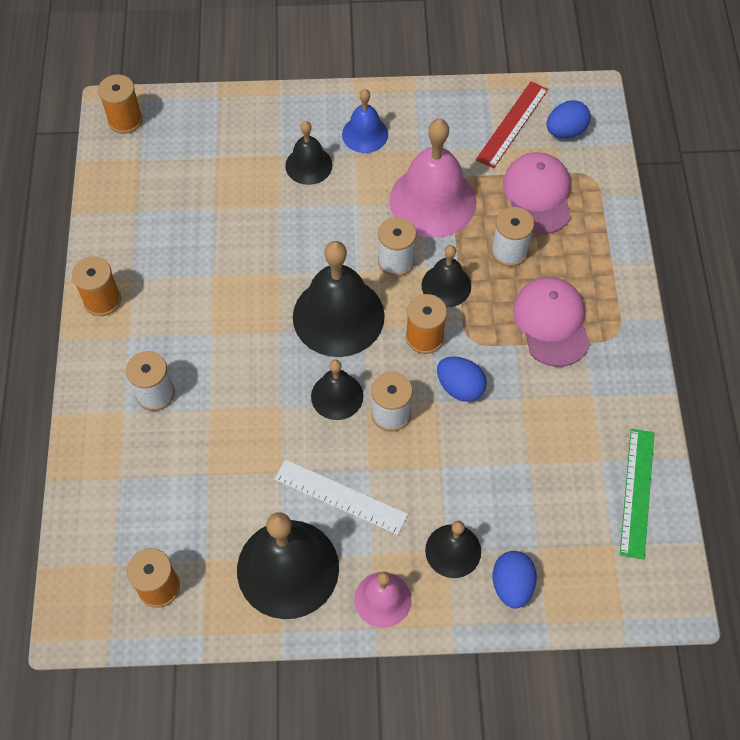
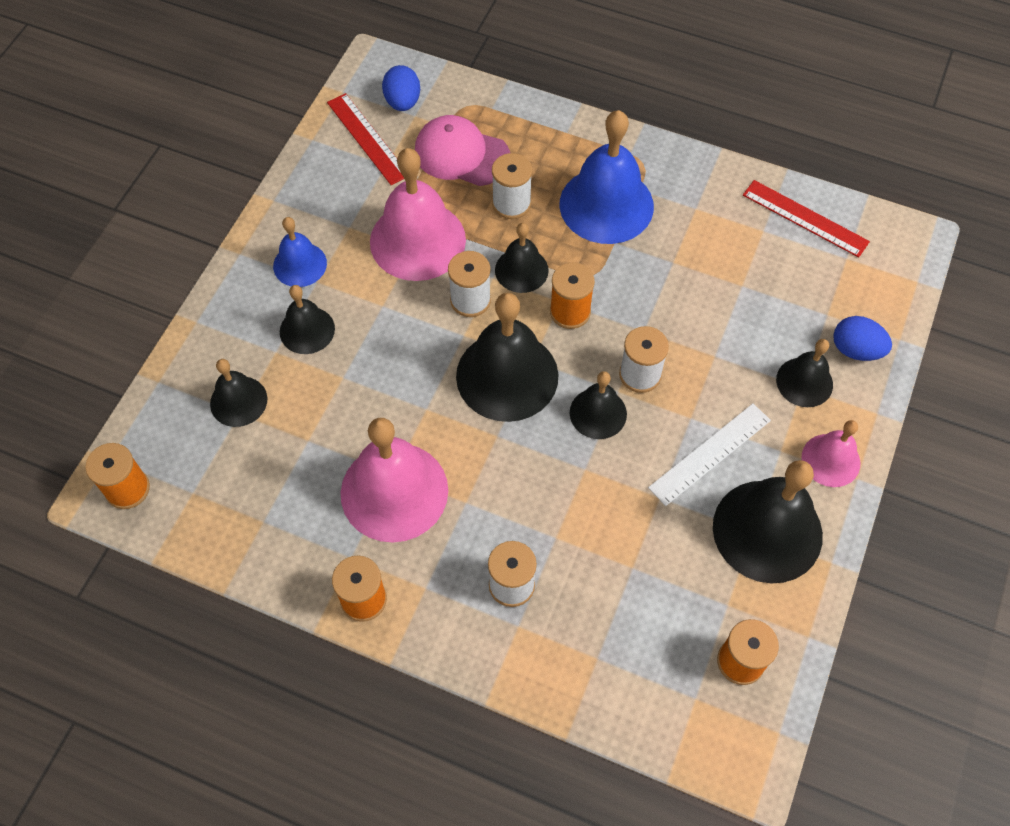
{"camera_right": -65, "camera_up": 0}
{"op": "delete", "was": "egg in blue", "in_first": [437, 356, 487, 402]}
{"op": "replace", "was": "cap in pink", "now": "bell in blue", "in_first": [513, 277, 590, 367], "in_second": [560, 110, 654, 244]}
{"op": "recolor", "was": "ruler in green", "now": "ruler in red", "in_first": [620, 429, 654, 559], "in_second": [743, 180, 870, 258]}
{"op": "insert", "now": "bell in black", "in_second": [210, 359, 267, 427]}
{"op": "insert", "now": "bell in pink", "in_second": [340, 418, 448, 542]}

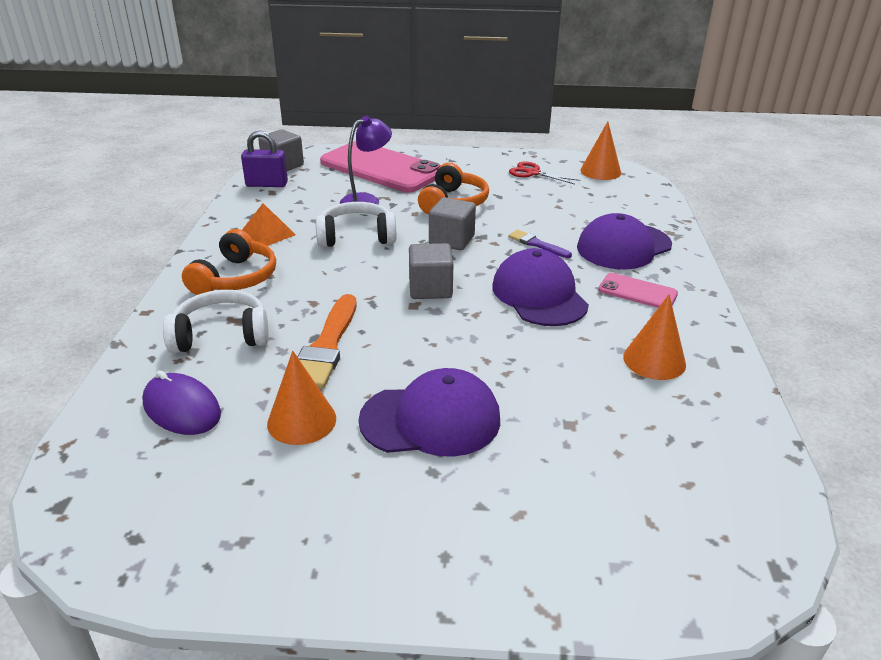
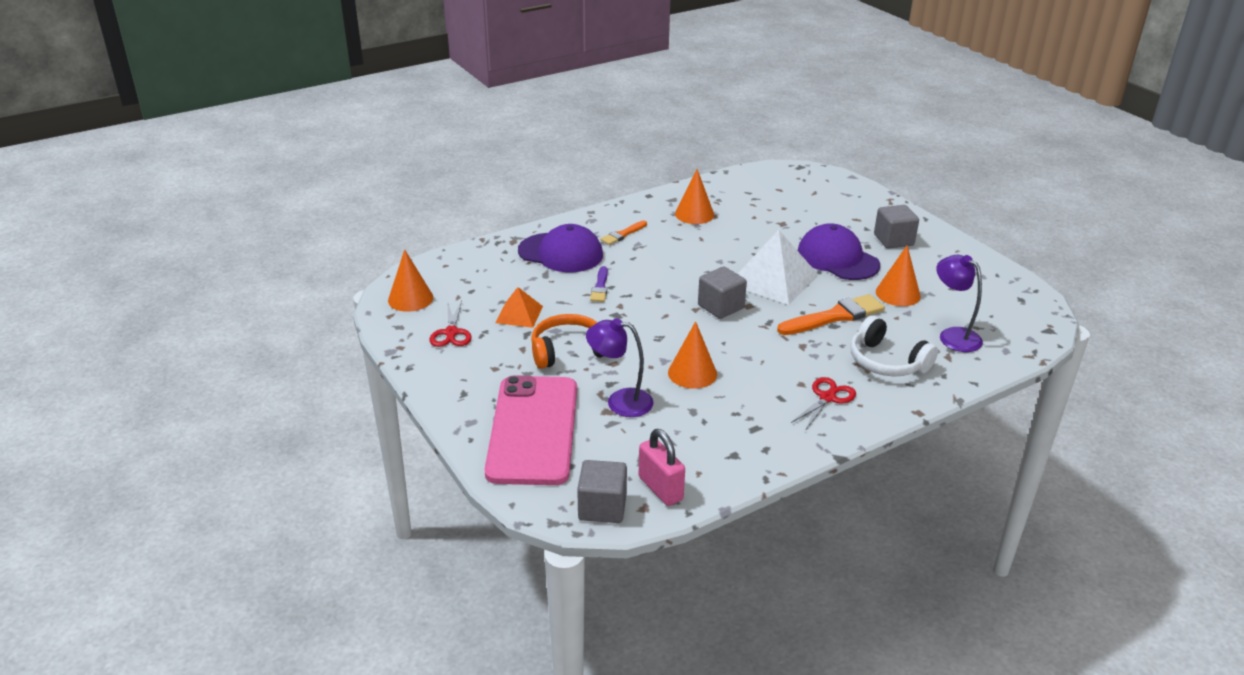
{"camera_right": -125, "camera_up": 0}
{"op": "replace", "was": "mouse in purple", "now": "lamp in purple", "in_first": [142, 370, 221, 435], "in_second": [936, 255, 983, 352]}
{"op": "replace", "was": "headphones in orange", "now": "scissors in red", "in_first": [182, 229, 276, 295], "in_second": [791, 377, 856, 431]}
{"op": "recolor", "was": "padlock in purple", "now": "padlock in pink", "in_first": [241, 131, 288, 187], "in_second": [639, 429, 685, 506]}
{"op": "move", "was": "pyramid in orange", "in_first": [242, 203, 296, 246], "in_second": [495, 287, 543, 328]}
{"op": "replace", "was": "headphones in white", "now": "cone in orange", "in_first": [316, 202, 396, 247], "in_second": [668, 321, 717, 389]}
{"op": "move", "was": "cube in grey", "in_first": [429, 197, 476, 250], "in_second": [874, 205, 919, 249]}
{"op": "delete", "was": "cap in purple", "in_first": [493, 248, 589, 326]}
{"op": "replace", "was": "phone in pink", "now": "brush in orange", "in_first": [598, 273, 678, 308], "in_second": [600, 220, 647, 245]}
{"op": "insert", "now": "pyramid in white", "in_second": [738, 230, 818, 305]}

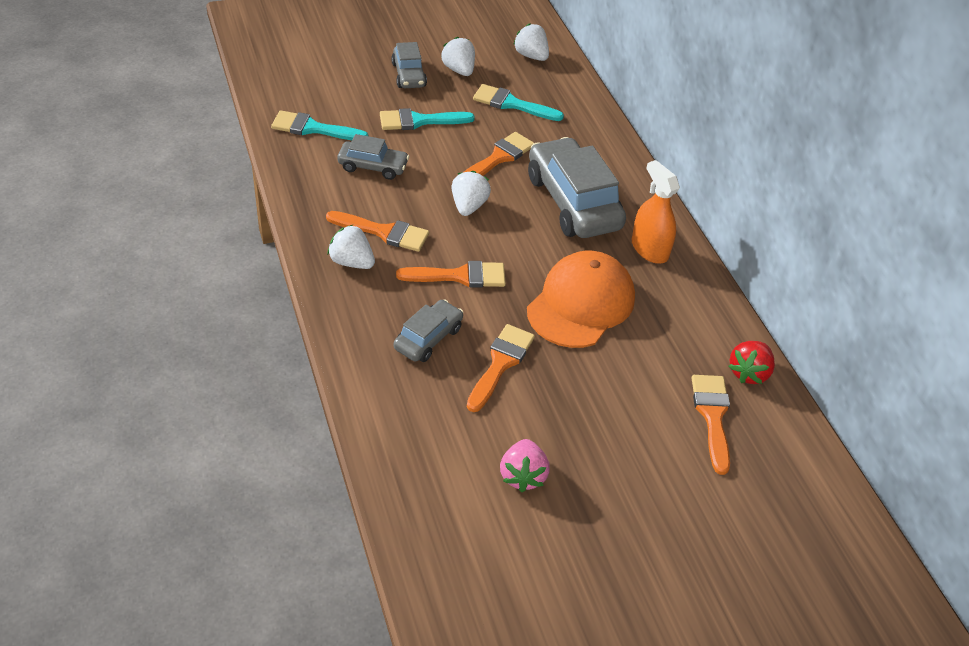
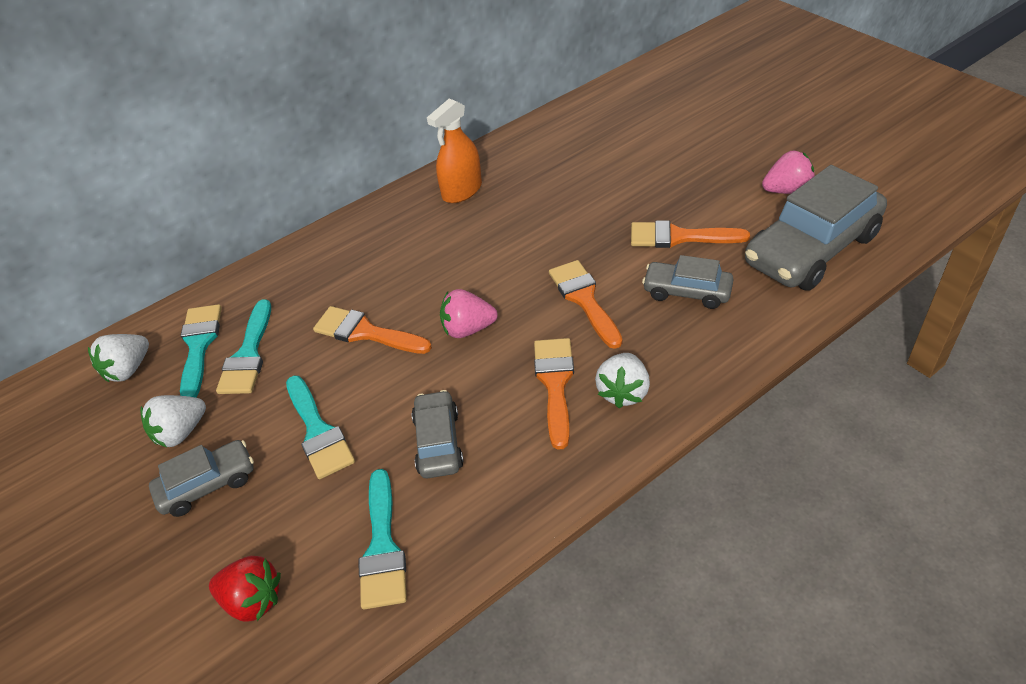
{"camera_right": -100, "camera_up": 0}
{"op": "recolor", "was": "strawberry in white", "now": "strawberry in pink", "in_first": [452, 171, 491, 216], "in_second": [440, 289, 498, 338]}
{"op": "delete", "was": "cap in orange", "in_first": [527, 251, 635, 348]}
{"op": "move", "was": "car in grey", "in_first": [528, 137, 626, 238], "in_second": [745, 165, 887, 291]}
{"op": "delete", "was": "brush in orange", "in_first": [692, 375, 730, 475]}
{"op": "move", "was": "strawberry in red", "in_first": [728, 341, 775, 384], "in_second": [209, 556, 281, 621]}
{"op": "insert", "now": "brush in turquoise", "in_second": [180, 304, 222, 398]}

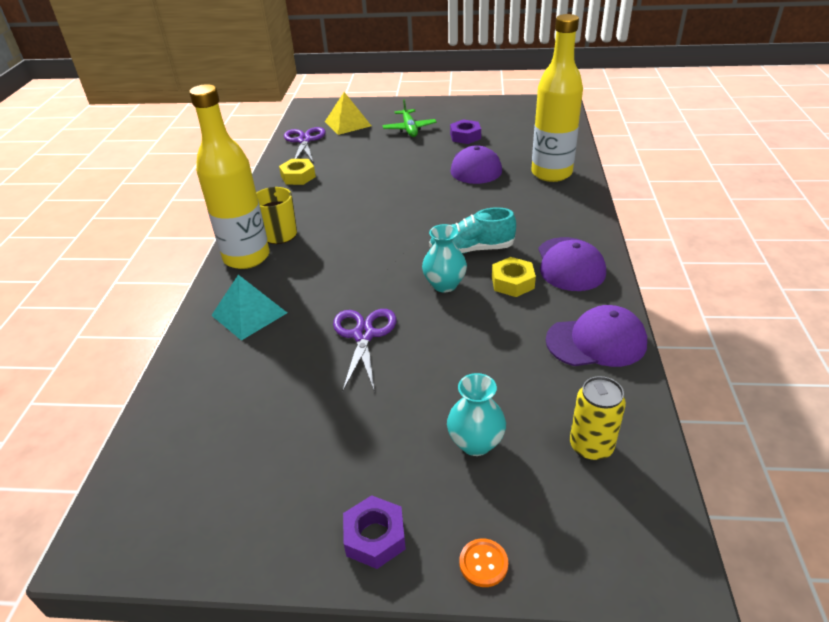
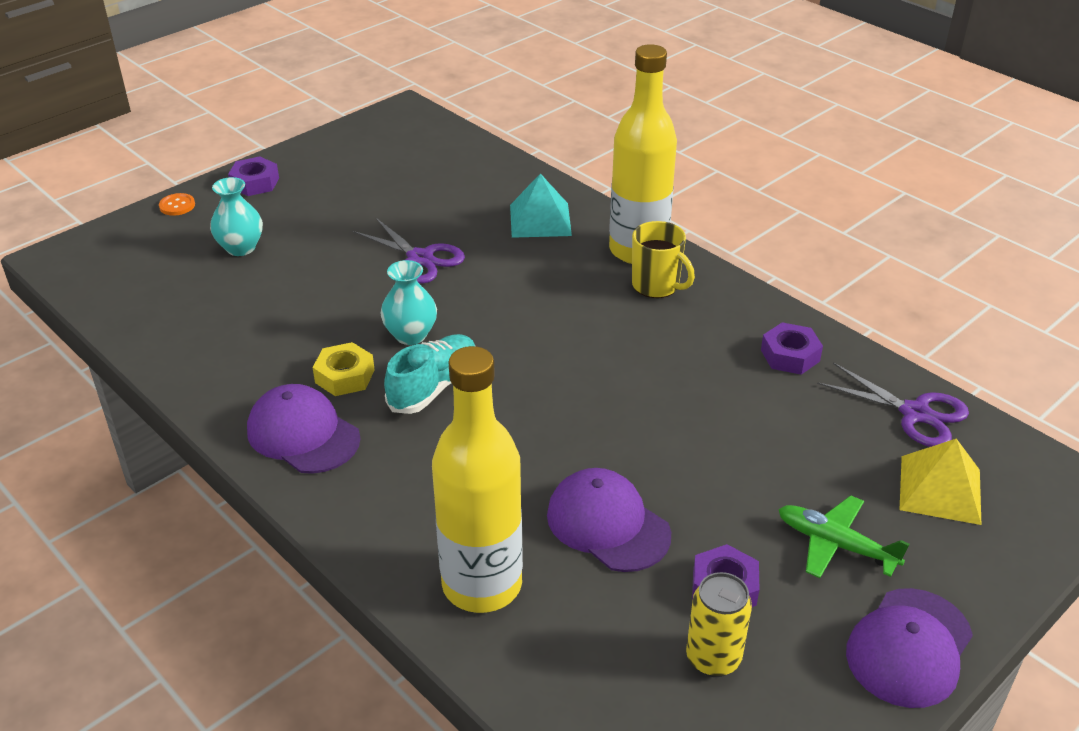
{"camera_right": 130, "camera_up": 0}
{"op": "recolor", "was": "nut in yellow", "now": "nut in purple", "in_first": [279, 159, 316, 185], "in_second": [761, 322, 823, 375]}
{"op": "move", "was": "cap in purple", "in_first": [546, 305, 647, 367], "in_second": [846, 588, 973, 708]}
{"op": "move", "was": "can in yellow", "in_first": [570, 376, 626, 461], "in_second": [686, 572, 752, 677]}

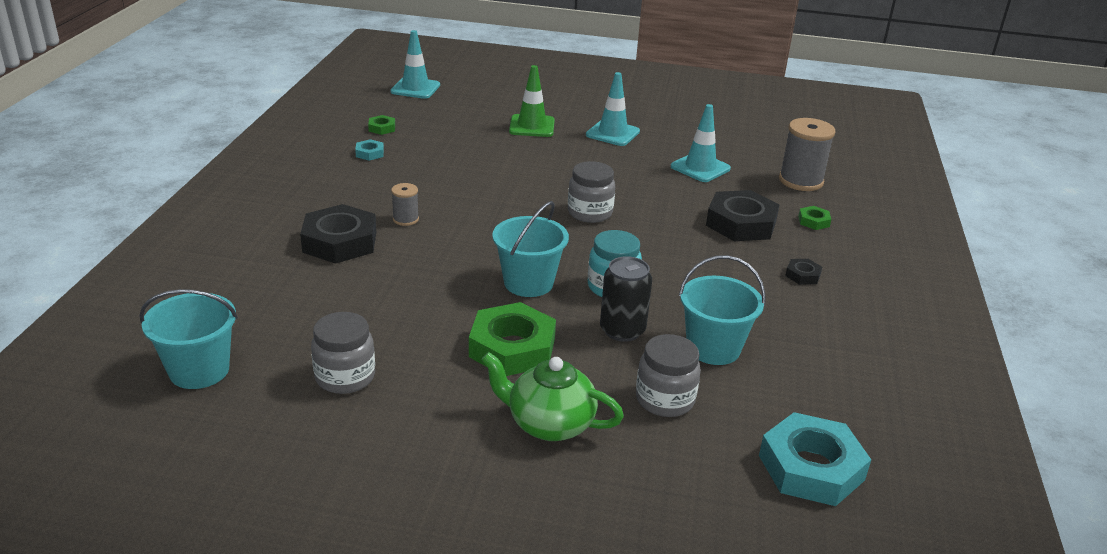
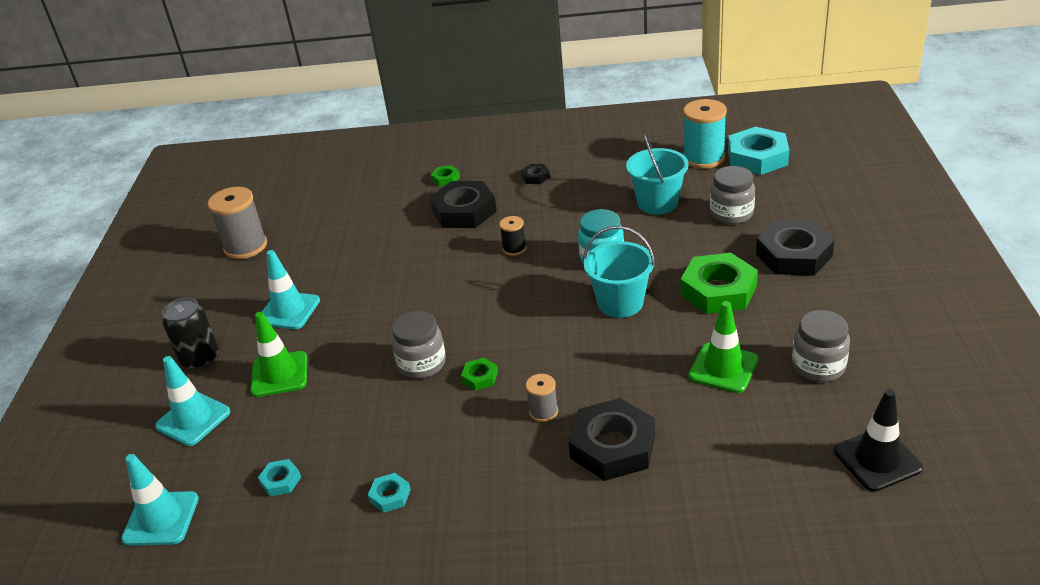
{"camera_right": -95, "camera_up": 5}
{"op": "replace", "was": "bucket in turquoise", "now": "traffic cone in black", "in_first": [139, 289, 238, 389], "in_second": [834, 389, 923, 492]}
{"op": "move", "was": "nut in green", "in_first": [368, 115, 395, 135], "in_second": [461, 358, 498, 391]}
{"op": "replace", "was": "teapot in green", "now": "nut in black", "in_first": [481, 352, 624, 441], "in_second": [756, 220, 834, 276]}
{"op": "move", "was": "jar in grey", "in_first": [568, 161, 615, 223], "in_second": [392, 311, 446, 379]}
{"op": "move", "was": "can in black", "in_first": [600, 256, 652, 342], "in_second": [162, 298, 219, 370]}
{"op": "move", "was": "traffic cone in turquoise", "in_first": [671, 104, 731, 182], "in_second": [155, 356, 230, 446]}
{"op": "move", "was": "spool in grey", "in_first": [779, 118, 836, 191], "in_second": [208, 187, 267, 259]}
{"op": "insert", "now": "nut in turquoise", "in_second": [258, 459, 301, 496]}
{"op": "insert", "now": "spool in black", "in_second": [499, 216, 526, 256]}
{"op": "insert", "now": "spool in turquoise", "in_second": [683, 99, 727, 169]}
{"op": "insert", "now": "traffic cone in green", "in_second": [688, 301, 759, 393]}

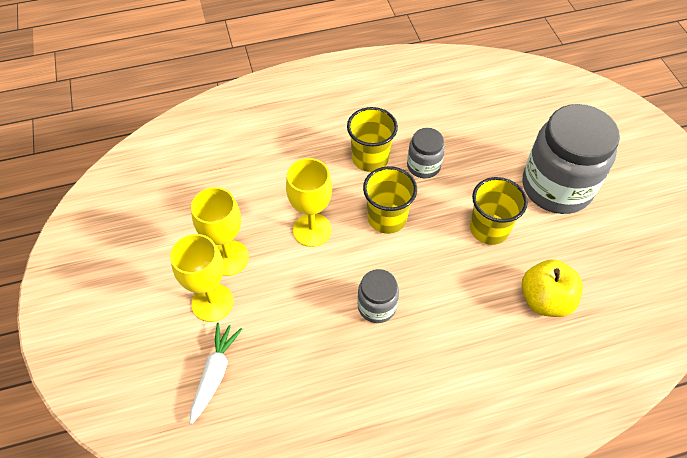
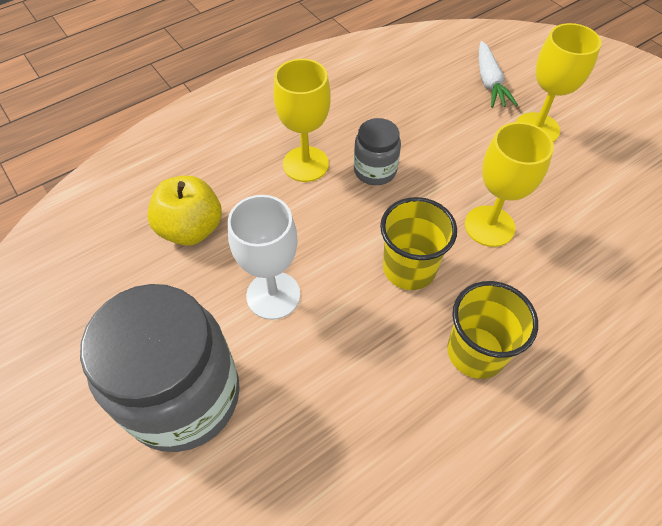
{"camera_right": 160, "camera_up": 0}
{"op": "move", "was": "goblet in yellow", "in_first": [191, 187, 249, 276], "in_second": [273, 59, 331, 182]}
{"op": "delete", "was": "jar in grey", "in_first": [407, 128, 445, 178]}
{"op": "replace", "was": "cup in yellow", "now": "goblet in white", "in_first": [470, 177, 528, 245], "in_second": [228, 195, 300, 320]}

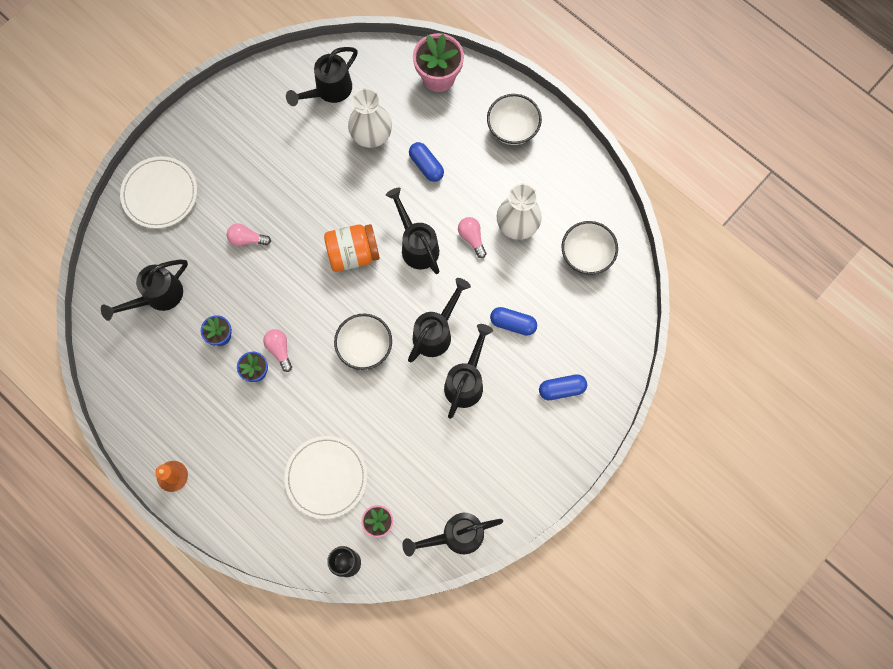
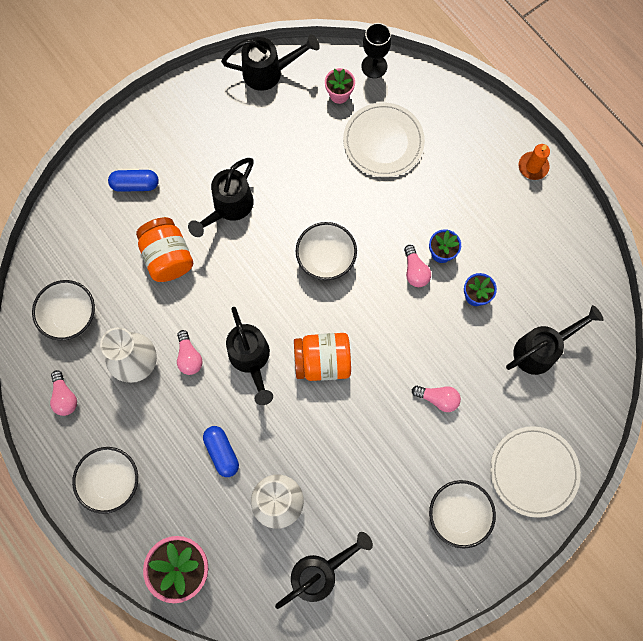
{"camera_right": -170, "camera_up": 0}
{"op": "delete", "was": "watering can in black", "in_first": [408, 278, 471, 362]}
{"op": "replace", "was": "capsule in blue", "now": "jar in orange", "in_first": [490, 307, 537, 336], "in_second": [136, 217, 193, 282]}
{"op": "insert", "now": "light bulb in pink", "in_second": [50, 370, 77, 416]}
{"op": "insert", "now": "bowl in white", "in_second": [429, 480, 496, 549]}

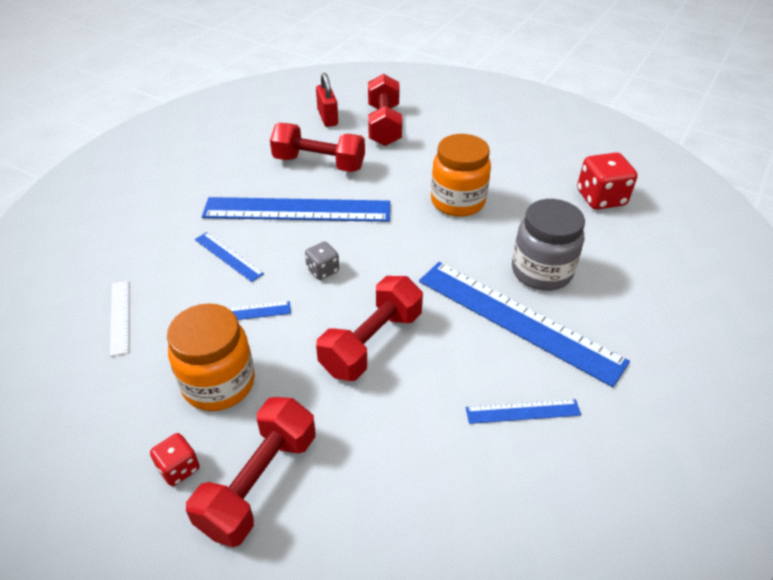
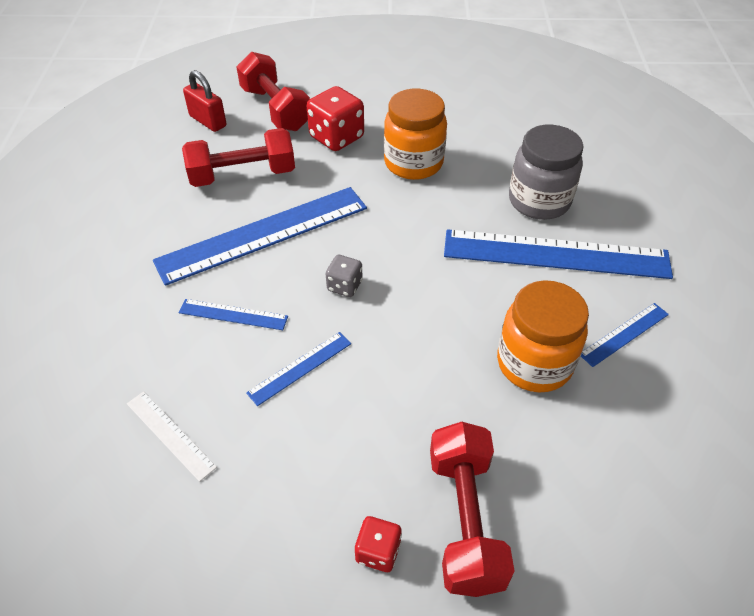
{"camera_right": -30, "camera_up": 5}
{"op": "move", "was": "jar in orange", "in_first": [167, 303, 255, 411], "in_second": [497, 280, 589, 393]}
{"op": "delete", "was": "dumbbell in red", "in_first": [316, 276, 423, 381]}
{"op": "move", "was": "dice in red", "in_first": [577, 152, 637, 210], "in_second": [307, 86, 364, 151]}

